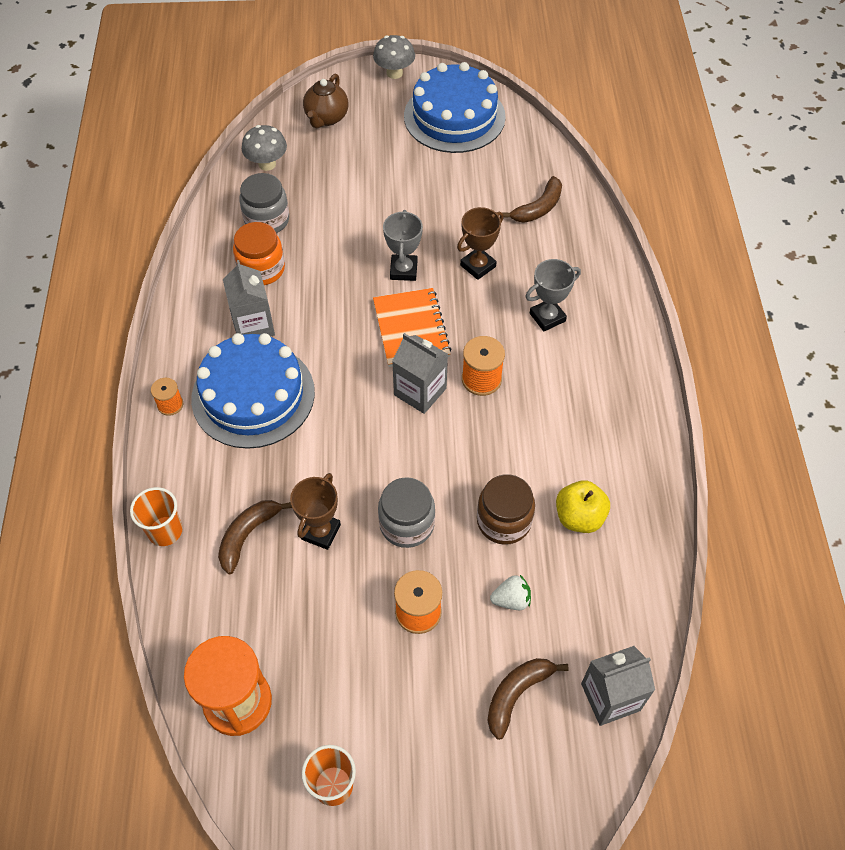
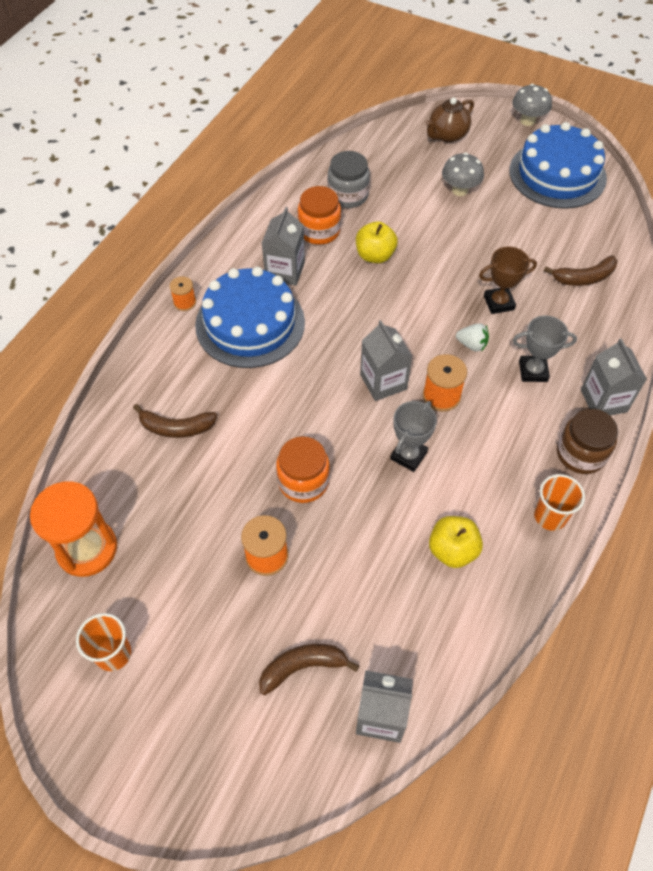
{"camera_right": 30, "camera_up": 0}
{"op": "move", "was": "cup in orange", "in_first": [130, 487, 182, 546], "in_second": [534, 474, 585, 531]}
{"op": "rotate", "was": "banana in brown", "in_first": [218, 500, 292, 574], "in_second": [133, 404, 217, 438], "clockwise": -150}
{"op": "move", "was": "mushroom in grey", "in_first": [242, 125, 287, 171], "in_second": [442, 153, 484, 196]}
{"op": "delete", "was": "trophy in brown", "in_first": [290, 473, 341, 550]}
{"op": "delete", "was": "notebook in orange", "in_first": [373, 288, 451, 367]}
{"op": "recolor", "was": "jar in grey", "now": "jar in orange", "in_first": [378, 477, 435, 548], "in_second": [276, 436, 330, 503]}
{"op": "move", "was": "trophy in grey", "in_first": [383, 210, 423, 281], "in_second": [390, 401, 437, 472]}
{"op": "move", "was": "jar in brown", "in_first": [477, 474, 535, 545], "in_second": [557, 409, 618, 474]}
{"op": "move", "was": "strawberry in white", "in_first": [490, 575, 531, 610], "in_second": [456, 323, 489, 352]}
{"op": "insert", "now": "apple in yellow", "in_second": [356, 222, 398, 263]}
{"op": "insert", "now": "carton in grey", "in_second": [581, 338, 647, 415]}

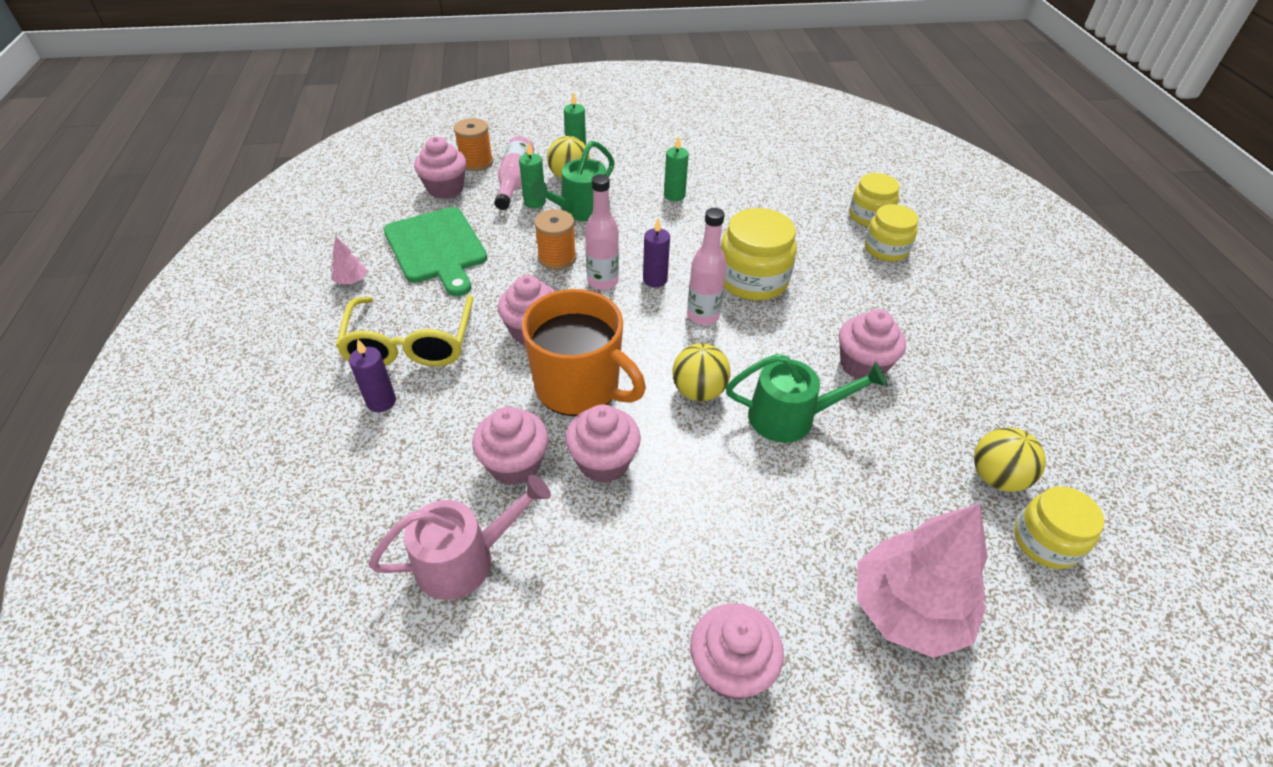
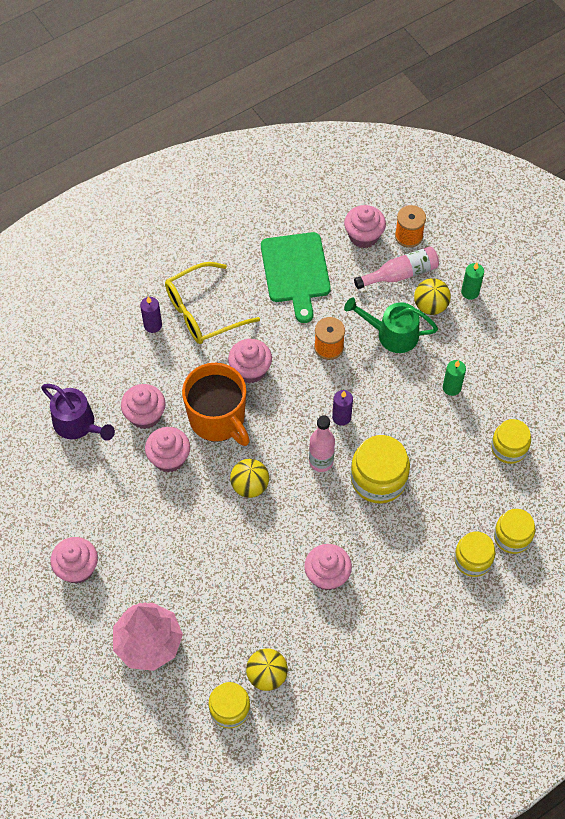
{"camera_right": 65, "camera_up": 15}
{"op": "delete", "was": "tree in pink", "in_first": [331, 236, 367, 284]}
{"op": "recolor", "was": "watering can in pink", "now": "watering can in purple", "in_first": [368, 475, 551, 600], "in_second": [41, 384, 115, 441]}
{"op": "rotate", "was": "cutting board in green", "in_first": [384, 207, 487, 296], "in_second": [261, 232, 331, 323], "clockwise": -45}
{"op": "delete", "was": "candle in green", "in_first": [519, 142, 546, 208]}
{"op": "rotate", "was": "mug in orange", "in_first": [522, 289, 646, 416], "in_second": [182, 363, 250, 446], "clockwise": -45}
{"op": "delete", "was": "bottle in pink", "in_first": [585, 174, 619, 290]}
{"op": "delete", "was": "watering can in green", "in_first": [726, 354, 887, 443]}
{"op": "insert", "now": "jar in yellow", "in_second": [491, 419, 531, 464]}

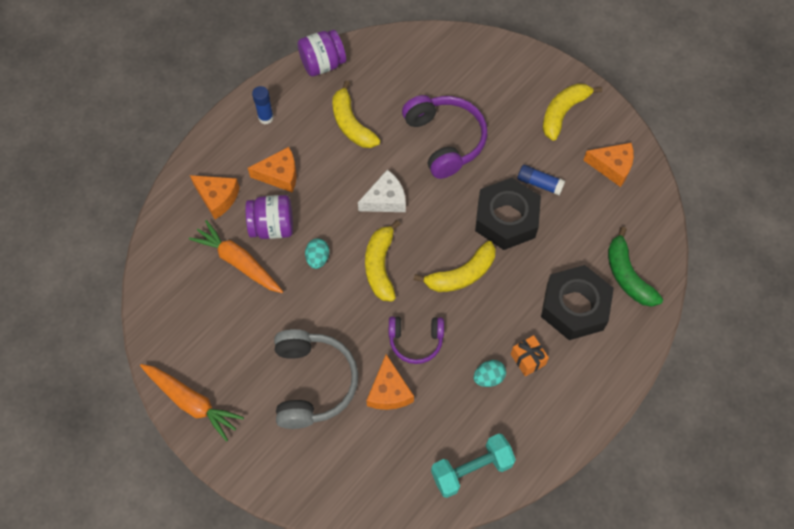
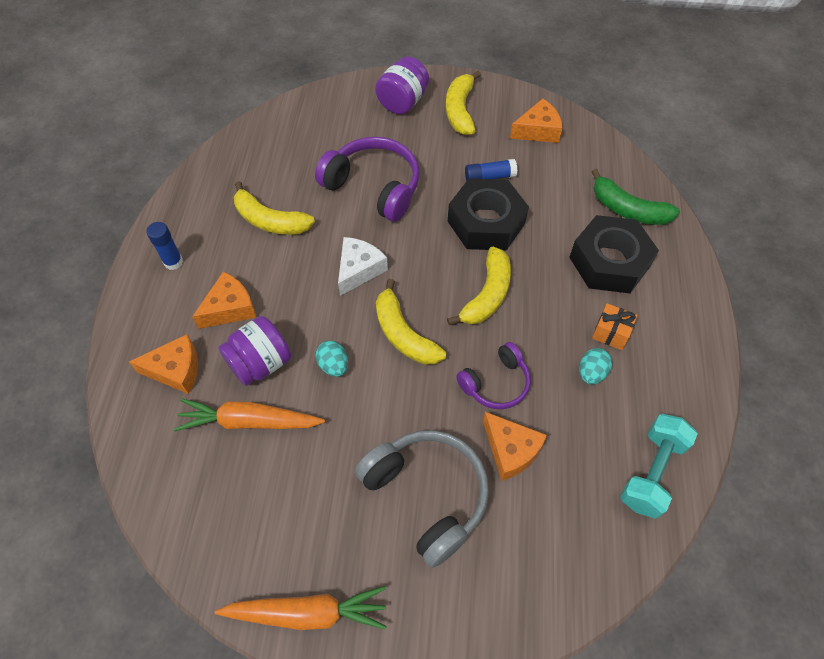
{"camera_right": -35, "camera_up": -5}
{"op": "move", "was": "jar in purple", "in_first": [297, 30, 346, 76], "in_second": [375, 57, 429, 114]}

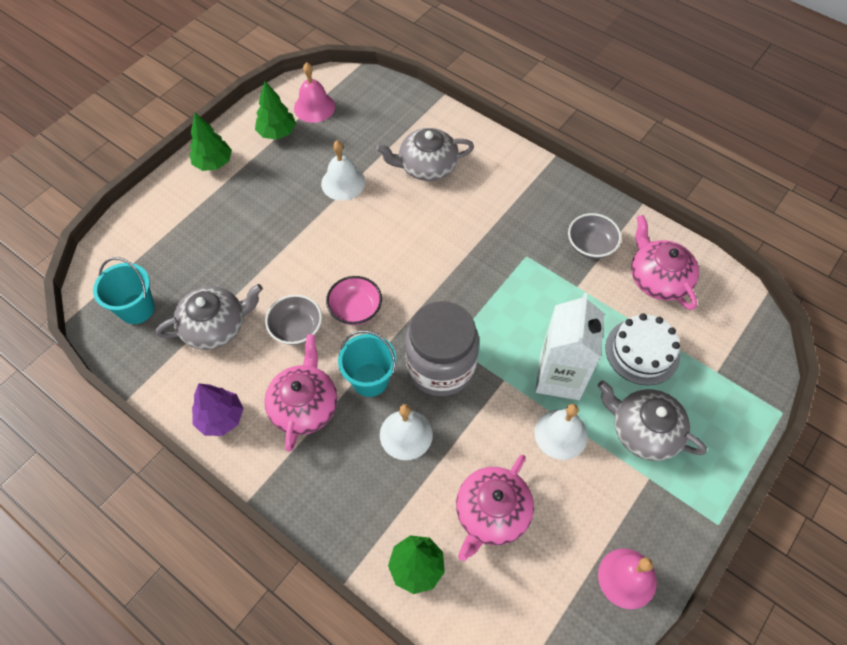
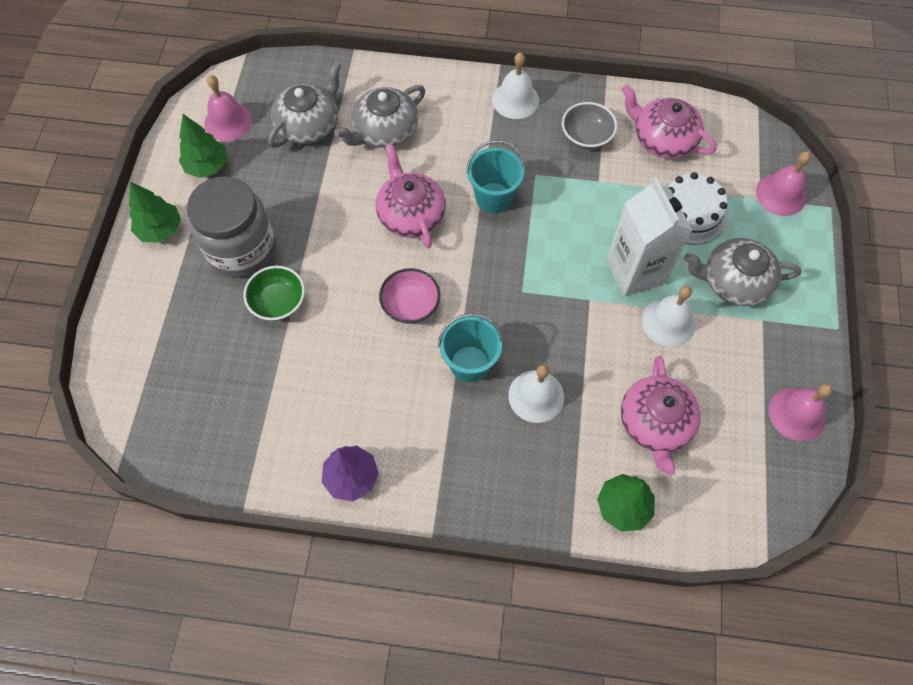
{"camera_right": -30, "camera_up": 5}
{"op": "move", "was": "bucket in turquoise", "in_first": [93, 257, 155, 324], "in_second": [466, 140, 525, 213]}
{"op": "move", "was": "teapot in grey", "in_first": [156, 284, 263, 350], "in_second": [268, 61, 341, 148]}
{"op": "move", "was": "teapot in pink", "in_first": [264, 334, 337, 452], "in_second": [376, 144, 446, 248]}
{"op": "delete", "was": "bowl in grey", "in_first": [265, 294, 322, 345]}
{"op": "move", "was": "bell in white", "in_first": [321, 141, 365, 201], "in_second": [492, 52, 539, 119]}
{"op": "move", "was": "jar in grey", "in_first": [405, 301, 479, 396], "in_second": [187, 176, 276, 278]}
{"op": "insert", "now": "bowl in green", "in_second": [244, 266, 305, 321]}
{"op": "insert", "now": "bell in pink", "in_second": [756, 152, 811, 216]}

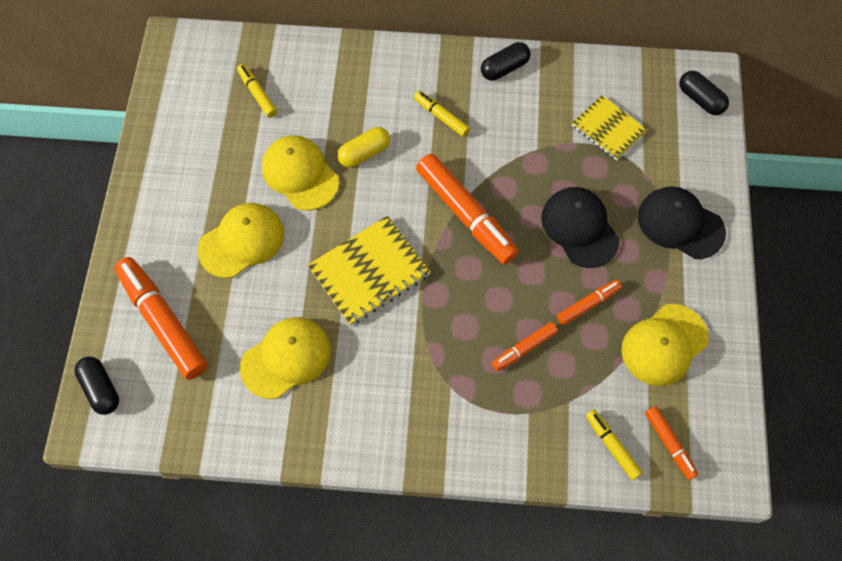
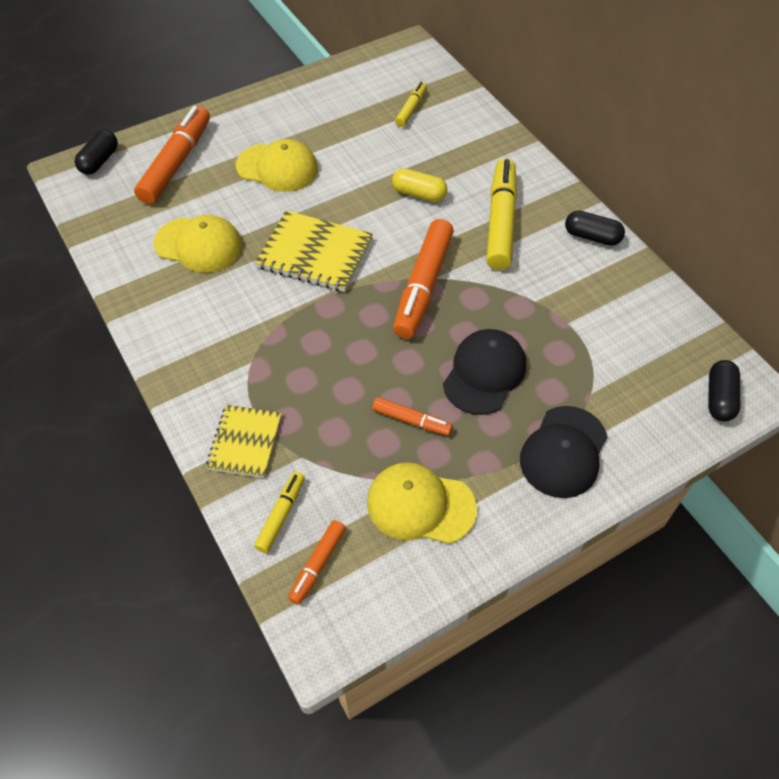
{"camera_right": 55, "camera_up": -10}
{"op": "delete", "was": "cap in yellow", "in_first": [262, 135, 339, 210]}
{"op": "resize", "was": "marker in yellow", "in_first": [414, 91, 470, 137], "in_second": [486, 159, 517, 270], "ratio": 1.95}
{"op": "delete", "was": "marker in orange", "in_first": [492, 322, 558, 371]}
{"op": "move", "was": "notebook in yellow", "in_first": [572, 95, 648, 161], "in_second": [206, 405, 282, 478]}
{"op": "rotate", "was": "cap in black", "in_first": [638, 186, 726, 259], "in_second": [520, 406, 608, 498], "clockwise": -150}

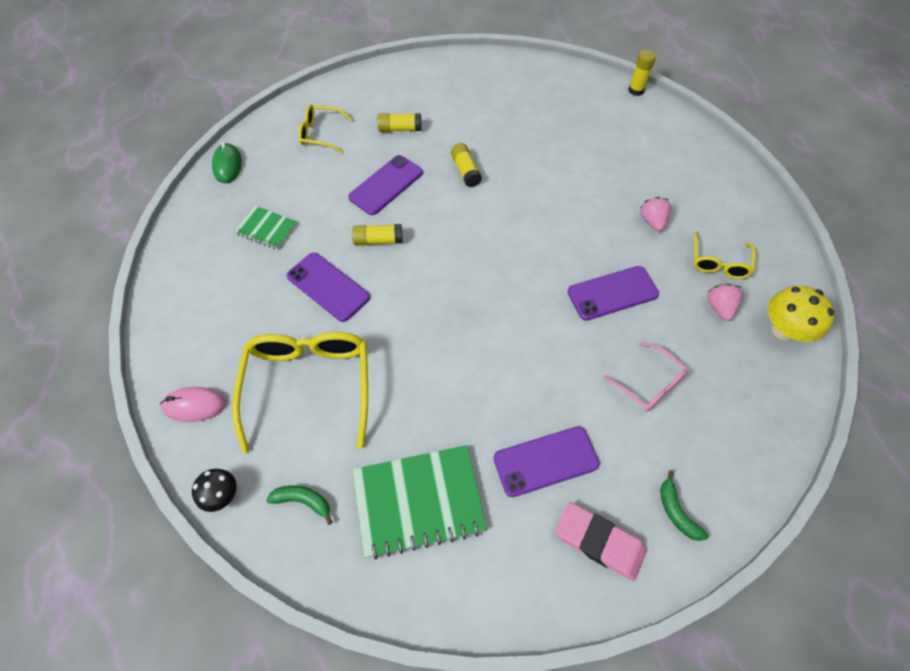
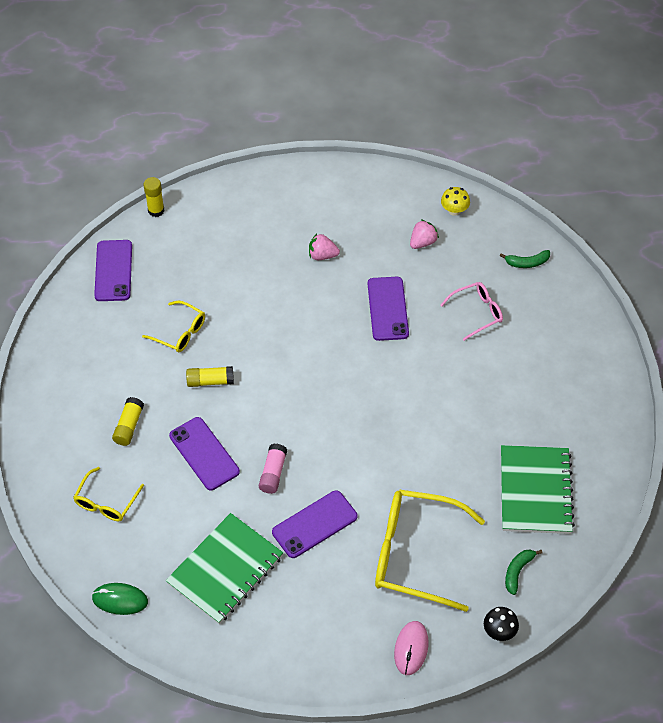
{"camera_right": -75, "camera_up": -5}
{"op": "resize", "was": "notebook in green", "in_first": [235, 206, 297, 250], "in_second": [166, 513, 283, 624], "ratio": 1.86}
{"op": "recolor", "was": "glue stick in yellow", "now": "glue stick in pink", "in_first": [352, 224, 403, 246], "in_second": [259, 444, 287, 494]}
{"op": "move", "was": "phone in purple", "in_first": [493, 426, 600, 497], "in_second": [94, 240, 132, 301]}
{"op": "delete", "was": "eraser in pink", "in_first": [555, 502, 647, 581]}
{"op": "move", "was": "banana in green", "in_first": [660, 470, 709, 541], "in_second": [500, 250, 550, 268]}
{"op": "move", "was": "glasses in yellow", "in_first": [693, 231, 756, 279], "in_second": [142, 301, 205, 352]}
{"op": "rotate", "was": "strawberry in pink", "in_first": [708, 283, 743, 321], "in_second": [410, 219, 439, 249], "clockwise": 120}
{"op": "resize", "was": "mushroom in yellow", "in_first": [768, 286, 835, 342], "in_second": [441, 187, 470, 216], "ratio": 0.62}

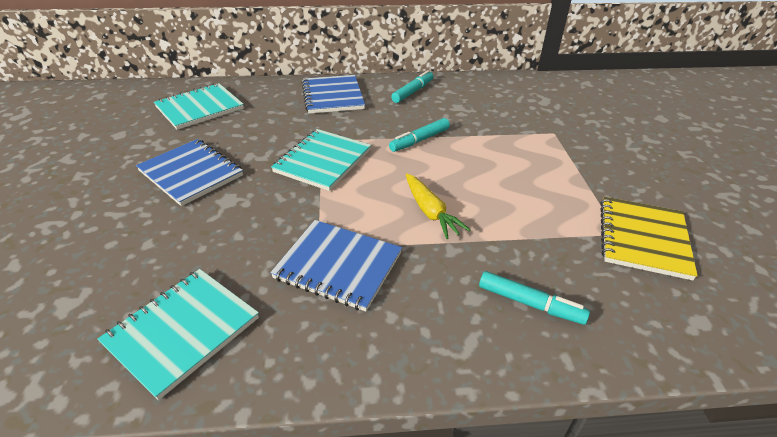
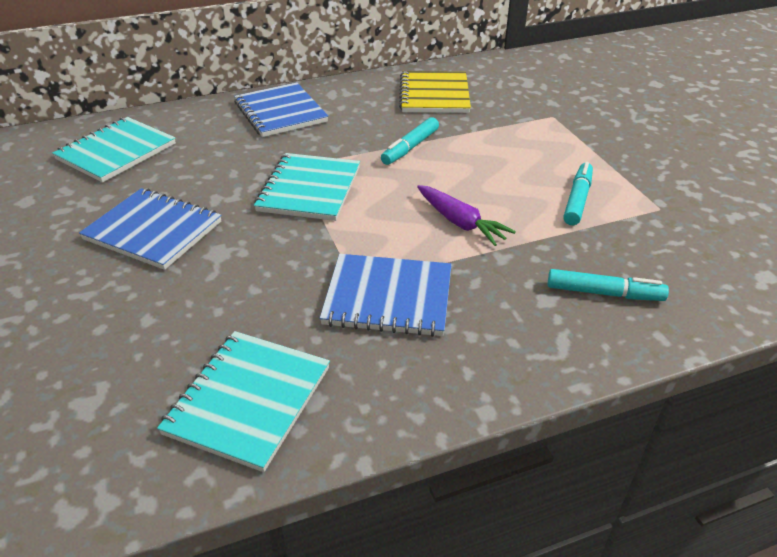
{"camera_right": -15, "camera_up": 0}
{"op": "move", "was": "marker in turquoise", "in_first": [391, 70, 433, 103], "in_second": [564, 162, 593, 225]}
{"op": "recolor", "was": "carrot in yellow", "now": "carrot in purple", "in_first": [406, 173, 471, 239], "in_second": [417, 185, 516, 246]}
{"op": "move", "was": "notebook in yellow", "in_first": [600, 197, 698, 280], "in_second": [399, 71, 471, 113]}

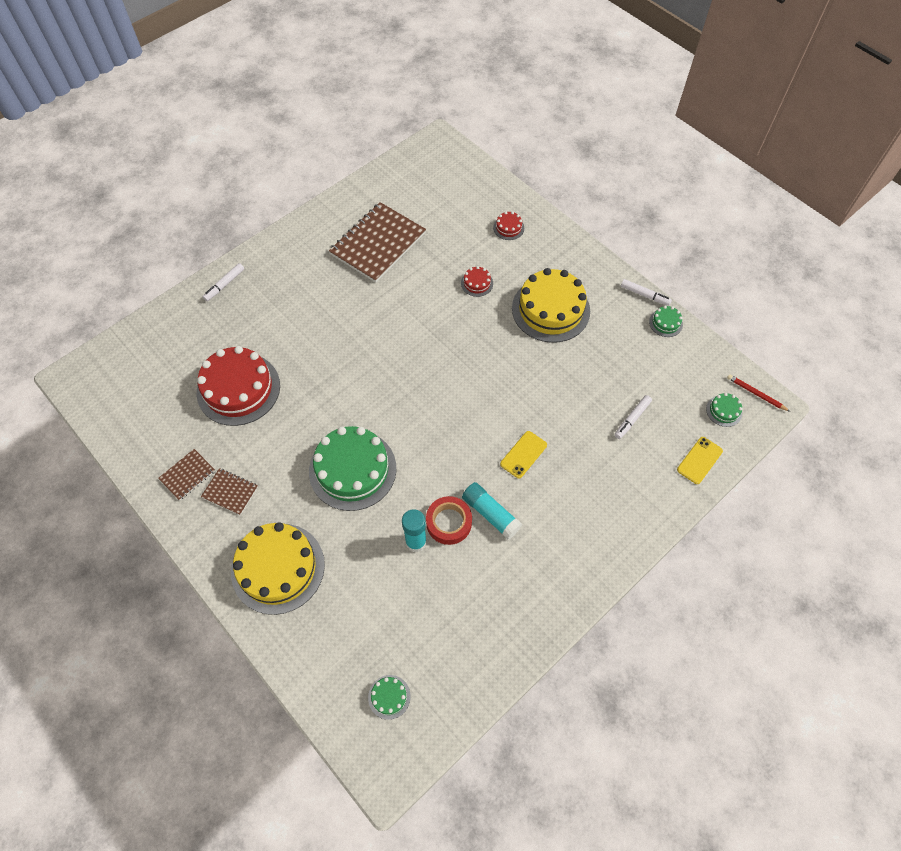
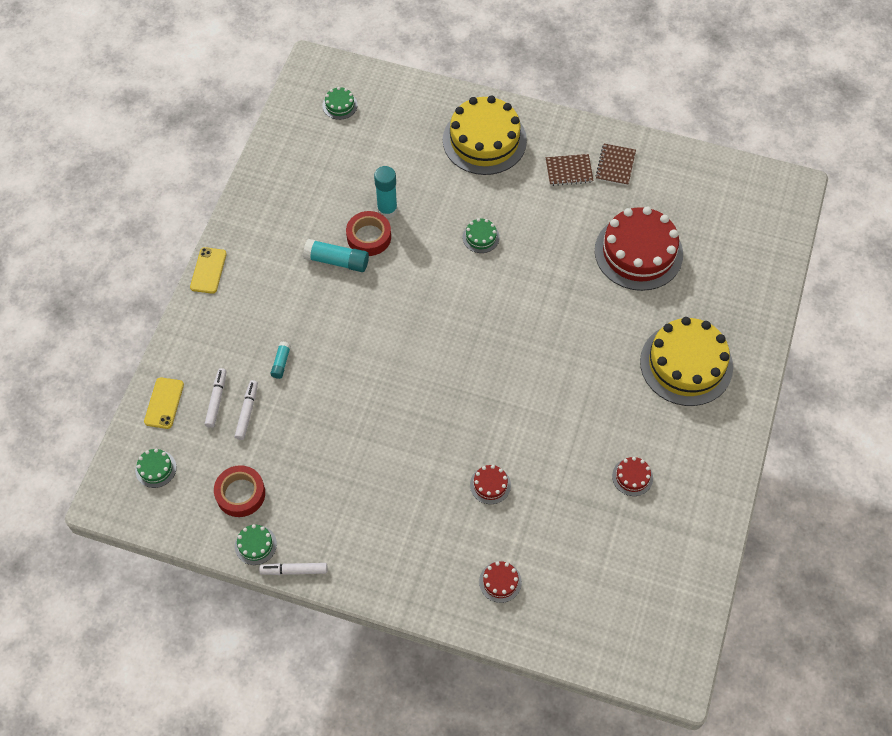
{"camera_right": 150, "camera_up": 0}
{"op": "move", "was": "marker in white", "in_first": [203, 263, 244, 301], "in_second": [205, 368, 226, 428]}
{"op": "resize", "was": "cake in green", "in_first": [309, 426, 396, 511], "in_second": [463, 218, 500, 253], "ratio": 0.42}
{"op": "replace", "was": "notebook in brown", "now": "cake in red", "in_first": [329, 202, 426, 283], "in_second": [612, 457, 653, 496]}
{"op": "move", "was": "phone in yellow", "in_first": [500, 431, 547, 478], "in_second": [190, 247, 227, 294]}
{"op": "move", "was": "cake in yellow", "in_first": [512, 268, 590, 343], "in_second": [640, 317, 733, 406]}
{"op": "delete", "was": "pencil in red", "in_first": [727, 374, 790, 412]}
{"op": "insert", "now": "tape in red", "in_second": [214, 465, 265, 517]}
{"op": "insert", "now": "glue stick in turquoise", "in_second": [270, 342, 291, 379]}

